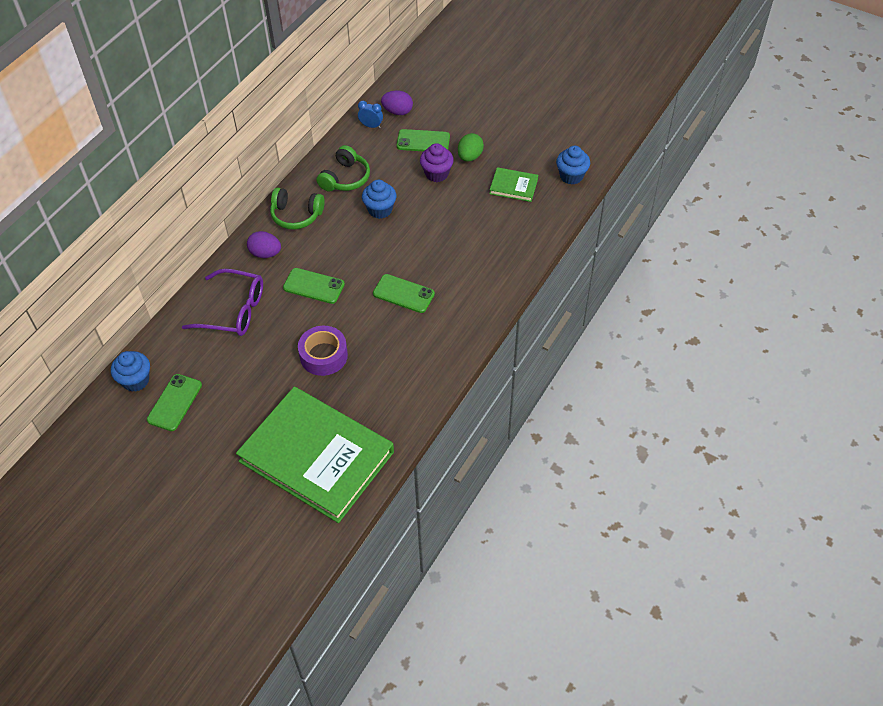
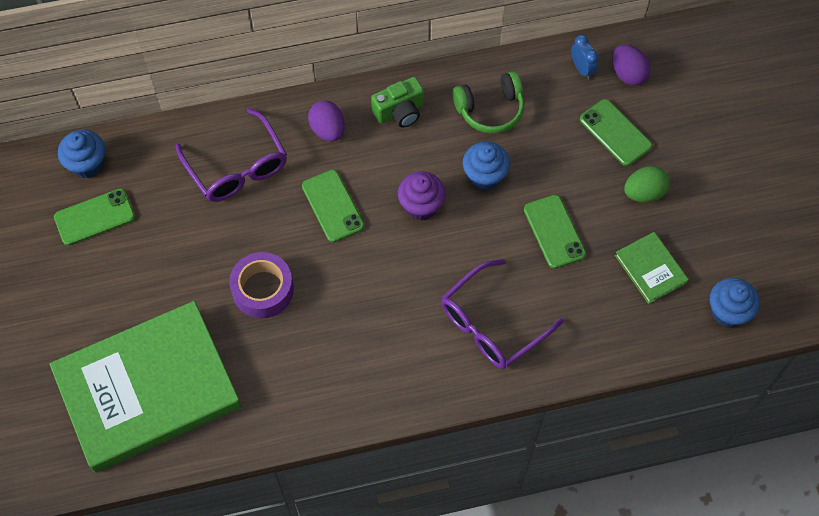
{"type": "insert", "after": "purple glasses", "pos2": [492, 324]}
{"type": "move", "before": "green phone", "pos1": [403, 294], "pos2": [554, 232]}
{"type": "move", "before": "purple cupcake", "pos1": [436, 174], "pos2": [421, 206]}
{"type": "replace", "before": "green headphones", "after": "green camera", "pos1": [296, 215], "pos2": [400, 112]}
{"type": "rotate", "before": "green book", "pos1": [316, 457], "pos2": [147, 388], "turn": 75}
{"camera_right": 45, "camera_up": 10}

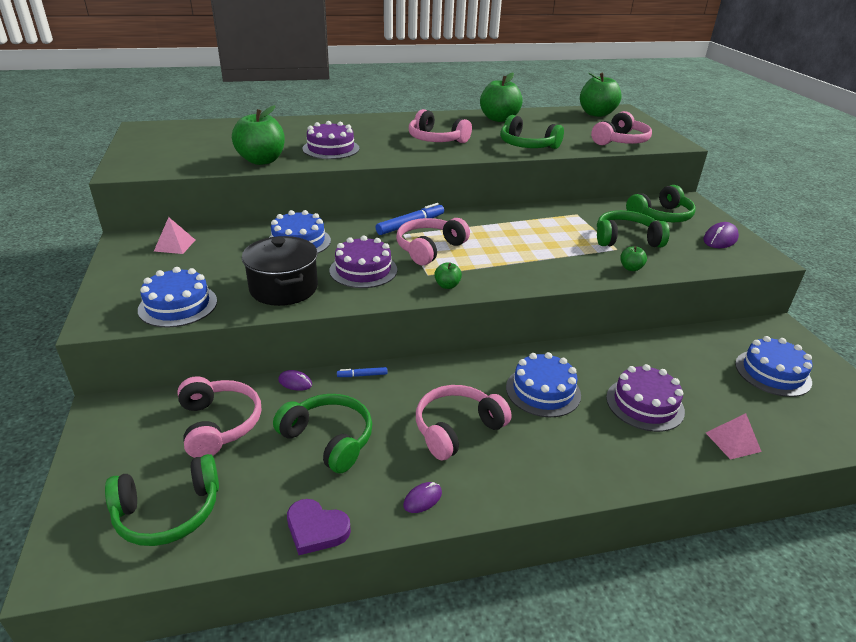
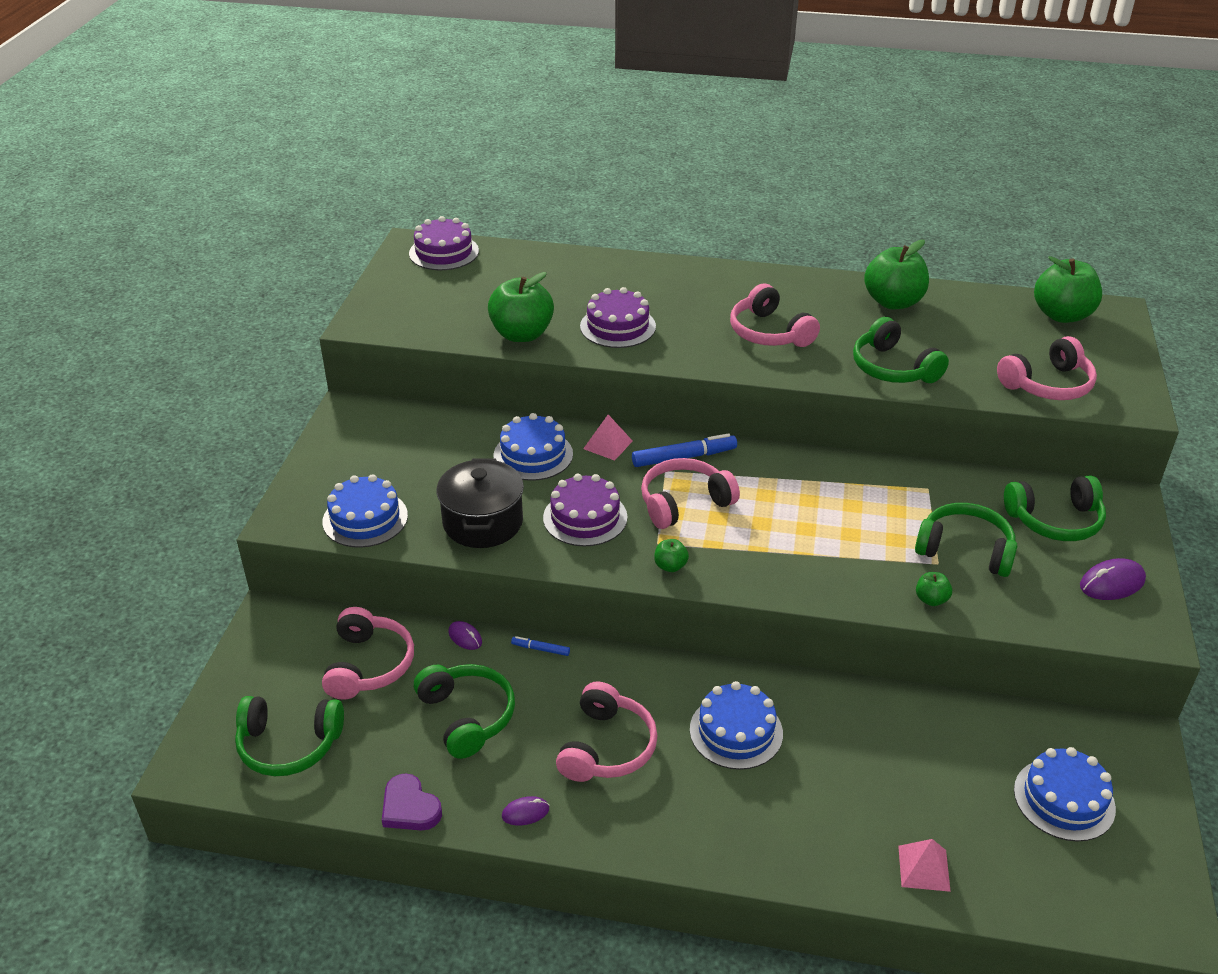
{"type": "move", "before": "pink pyramid", "pos1": [175, 245], "pos2": [608, 444]}
{"type": "move", "before": "purple cake", "pos1": [644, 404], "pos2": [444, 252]}
{"type": "rotate", "before": "pink headphones", "pos1": [457, 429], "pos2": [607, 747], "turn": 120}
{"camera_right": 25, "camera_up": 5}

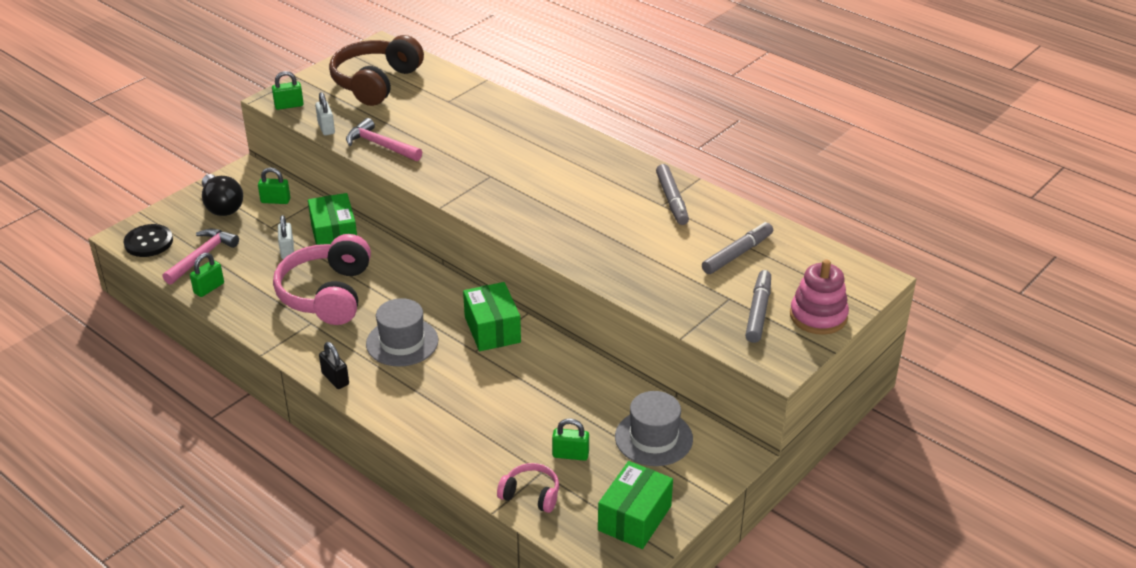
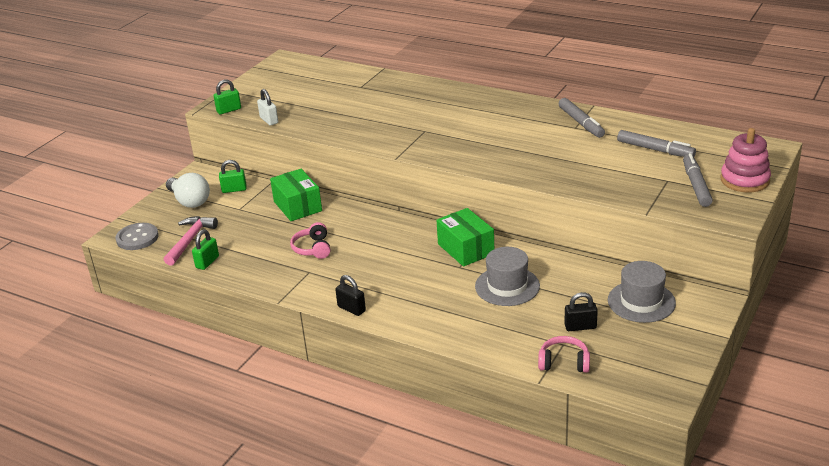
{"type": "delete", "before": "white padlock", "pos1": [287, 251]}
{"type": "delete", "before": "brown headphones", "pos1": [376, 82]}
{"type": "delete", "before": "pink hammer", "pos1": [380, 145]}
{"type": "delete", "before": "green box", "pos1": [634, 518]}
{"type": "move", "before": "grey hat", "pos1": [402, 342], "pos2": [507, 286]}
{"type": "recolor", "before": "black button", "after": "grey button", "pos1": [148, 242], "pos2": [137, 238]}
{"type": "recolor", "before": "black light bulb", "after": "white light bulb", "pos1": [222, 206], "pos2": [189, 201]}
{"type": "recolor", "before": "green padlock", "after": "black padlock", "pos1": [570, 454], "pos2": [580, 327]}
{"type": "rotate", "before": "grey marker", "pos1": [737, 254], "pos2": [655, 150], "turn": 90}
{"type": "resize", "before": "pink headphones", "pos1": [327, 294], "pos2": [313, 248], "scale": 0.49}
{"camera_right": -10, "camera_up": -5}

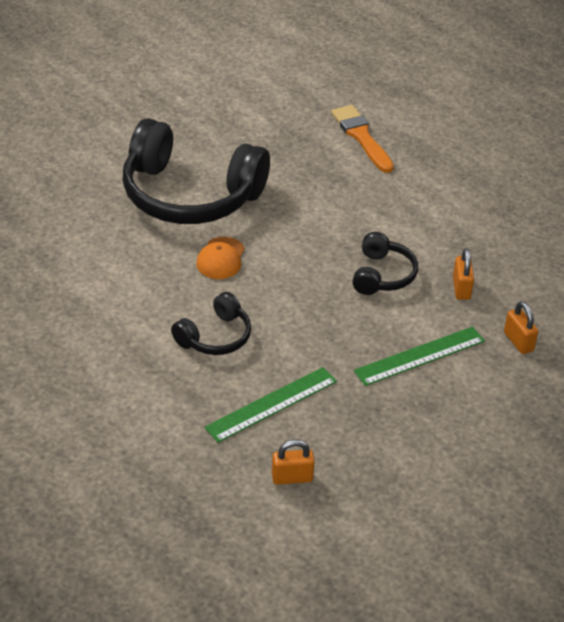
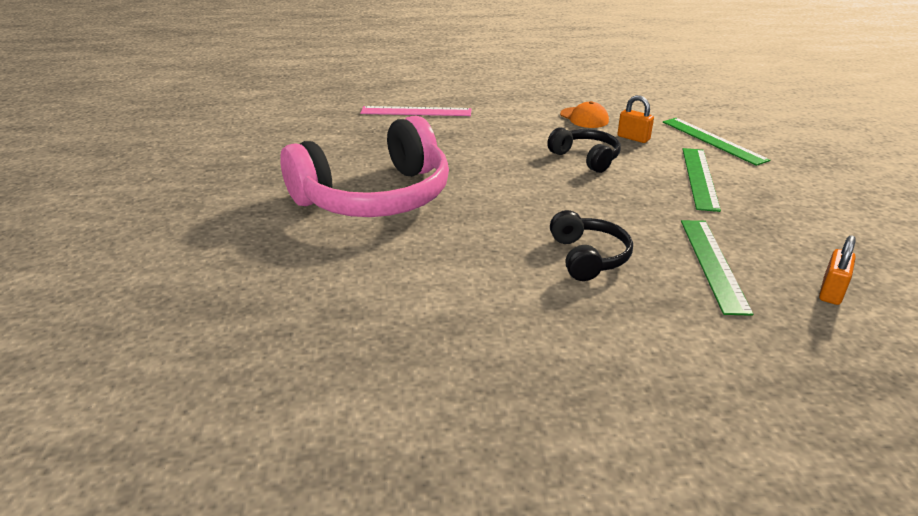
{"type": "move", "before": "orange cap", "pos1": [221, 258], "pos2": [584, 118]}
{"type": "replace", "before": "orange brush", "after": "pink ruler", "pos1": [361, 137], "pos2": [416, 111]}
{"type": "replace", "before": "orange padlock", "after": "green ruler", "pos1": [518, 342], "pos2": [713, 140]}
{"type": "recolor", "before": "black headphones", "after": "pink headphones", "pos1": [190, 195], "pos2": [375, 197]}
{"camera_right": -50, "camera_up": -10}

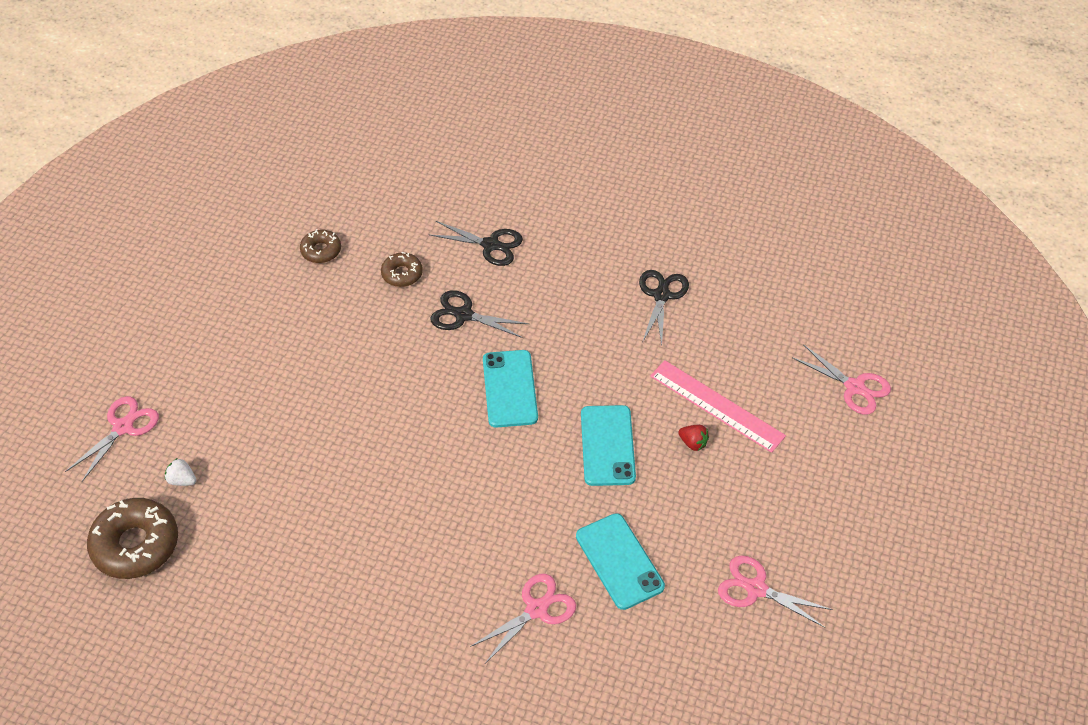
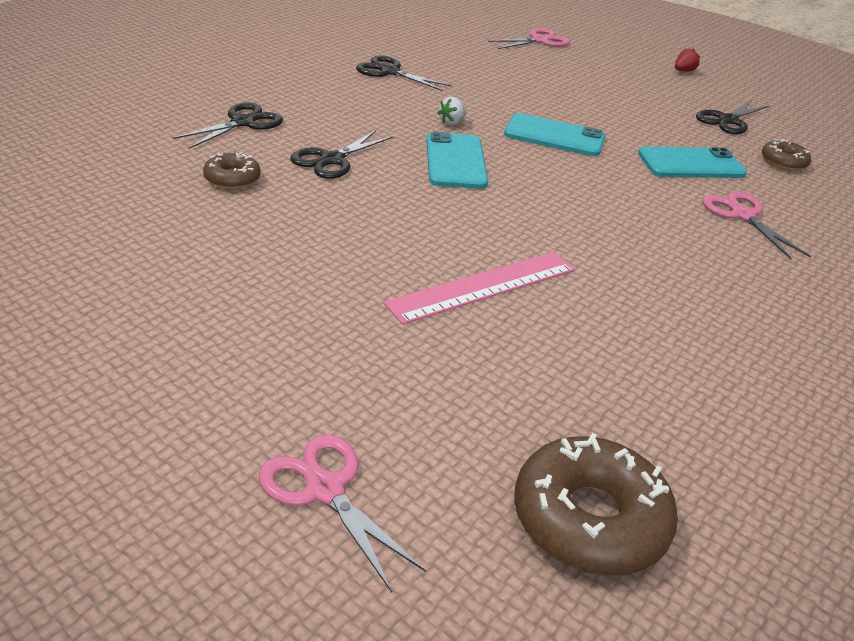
{"type": "move", "before": "white strawberry", "pos1": [182, 480], "pos2": [452, 122]}
{"type": "move", "before": "brown donut", "pos1": [321, 250], "pos2": [783, 162]}
{"type": "move", "before": "pink ruler", "pos1": [717, 405], "pos2": [482, 286]}
{"type": "move", "before": "red strawberry", "pos1": [693, 443], "pos2": [683, 71]}
{"type": "recolor", "before": "pink scissors", "after": "black scissors", "pos1": [756, 589], "pos2": [728, 120]}
{"type": "rotate", "before": "turquoise phone", "pos1": [510, 389], "pos2": [456, 161], "turn": 75}
{"camera_right": -75, "camera_up": -15}

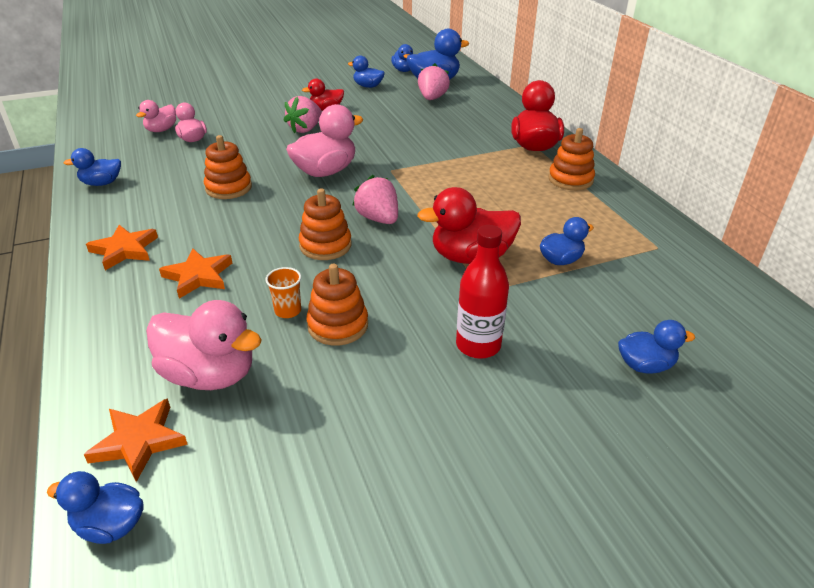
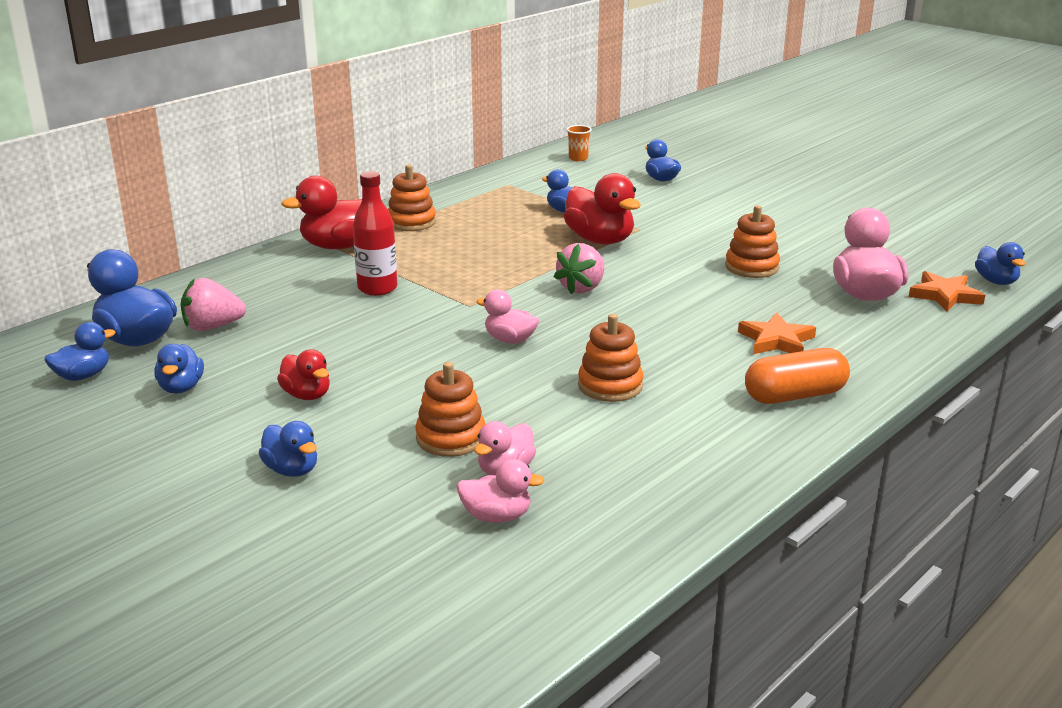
{"type": "delete", "before": "pink strawberry", "pos1": [305, 129]}
{"type": "move", "before": "blue duck", "pos1": [102, 183], "pos2": [292, 470]}
{"type": "move", "before": "orange cup", "pos1": [288, 311], "pos2": [578, 158]}
{"type": "move", "before": "orange stacking toy", "pos1": [325, 245], "pos2": [451, 438]}
{"type": "move", "before": "red bottle", "pos1": [478, 345], "pos2": [377, 288]}
{"type": "replace", "before": "orange star", "after": "orange capsule", "pos1": [125, 250], "pos2": [795, 395]}
{"type": "resize", "before": "pink duck", "pos1": [325, 171], "pos2": [510, 340], "scale": 0.58}
{"camera_right": -115, "camera_up": -10}

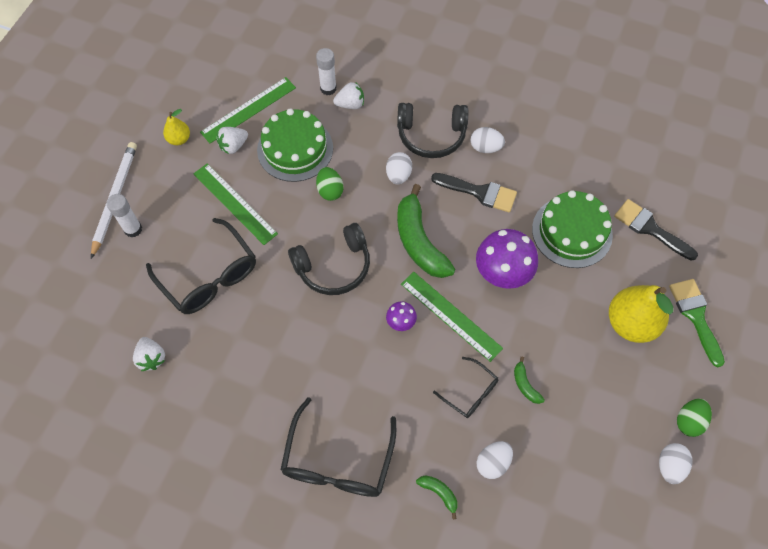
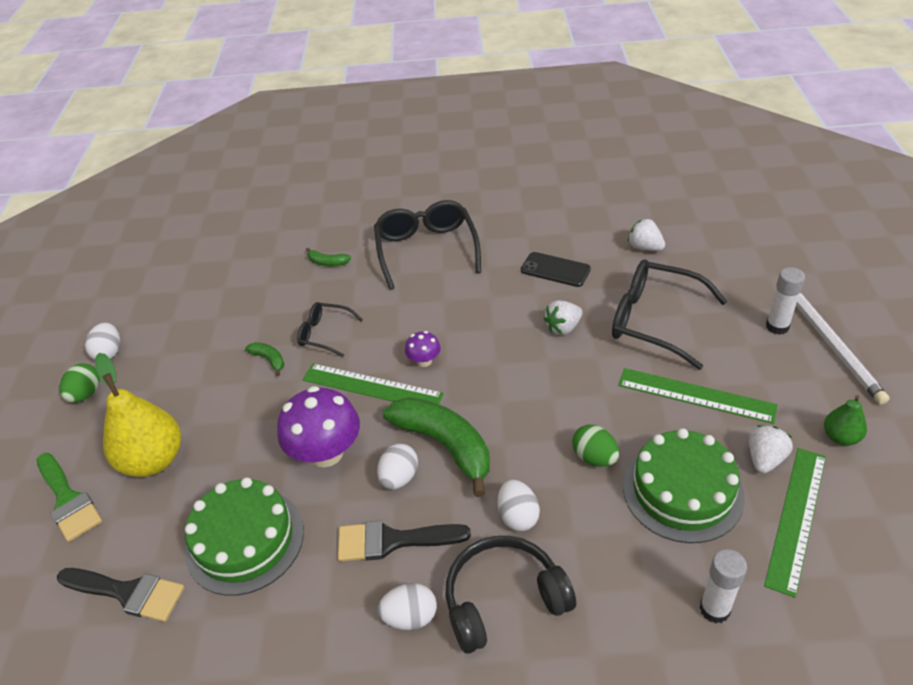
{"type": "delete", "before": "black headphones", "pos1": [334, 266]}
{"type": "insert", "after": "black phone", "pos2": [555, 270]}
{"type": "move", "before": "white strawberry", "pos1": [350, 104], "pos2": [563, 328]}
{"type": "move", "before": "white egg", "pos1": [493, 463], "pos2": [399, 478]}
{"type": "recolor", "before": "yellow pear", "after": "green pear", "pos1": [179, 139], "pos2": [840, 437]}
{"camera_right": 160, "camera_up": -20}

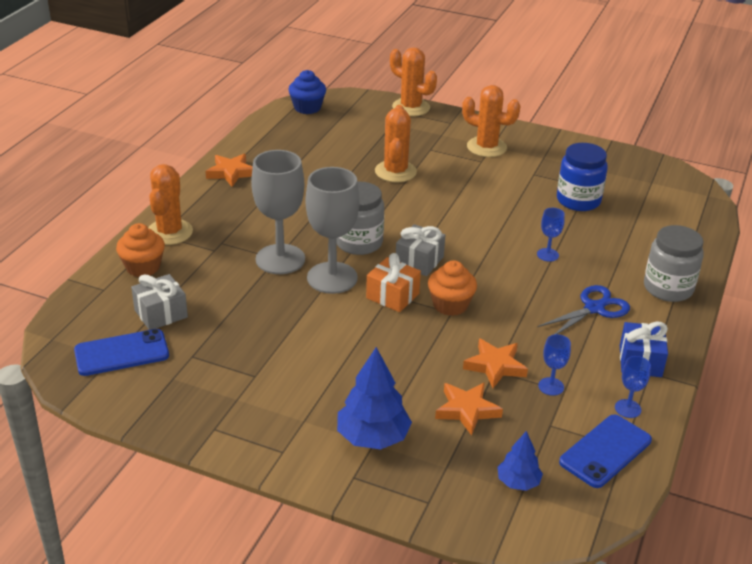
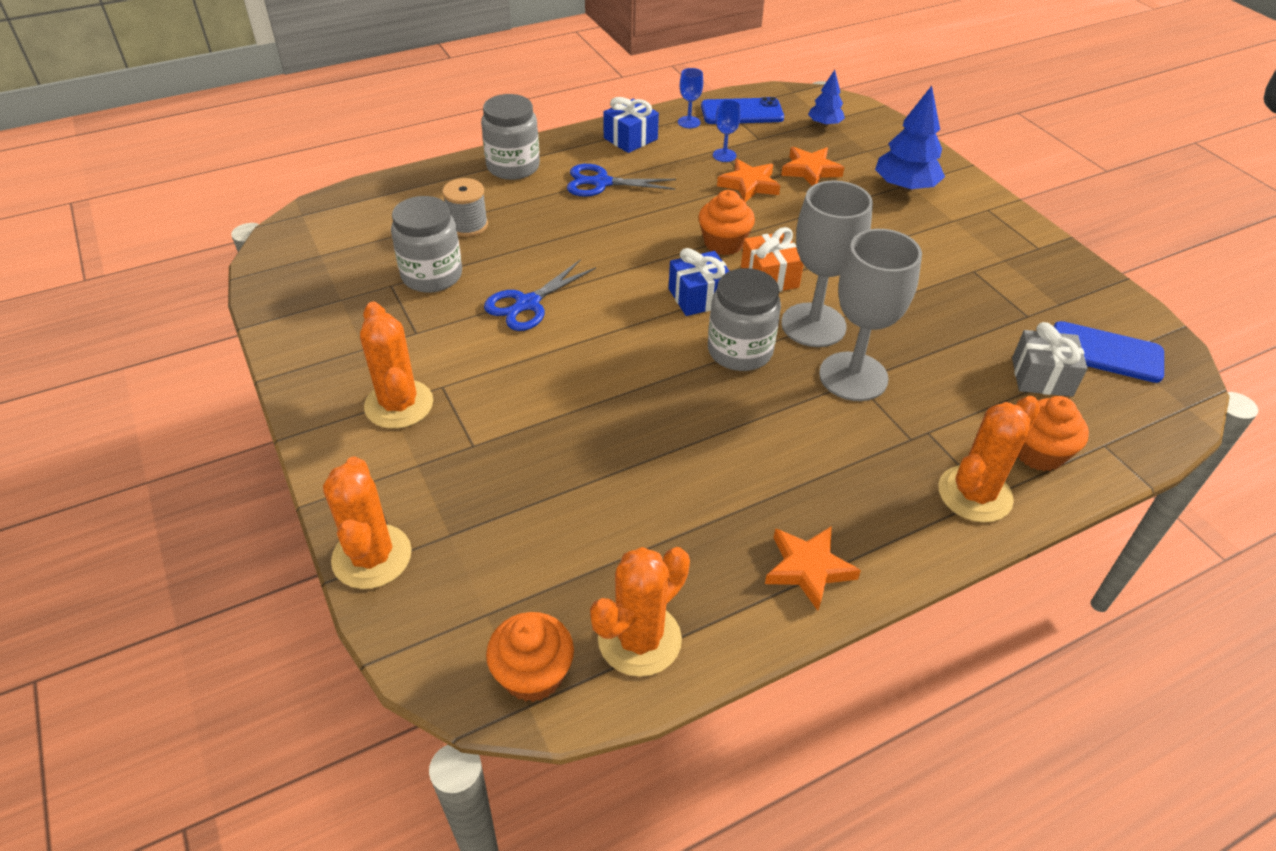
{"type": "delete", "before": "blue goblet", "pos1": [547, 255]}
{"type": "insert", "after": "grey spool", "pos2": [468, 225]}
{"type": "insert", "after": "blue scissors", "pos2": [528, 304]}
{"type": "move", "before": "orange cactus", "pos1": [395, 172], "pos2": [639, 639]}
{"type": "recolor", "before": "blue cupcake", "after": "orange cupcake", "pos1": [307, 108], "pos2": [533, 674]}
{"type": "recolor", "before": "grey gift", "after": "blue gift", "pos1": [419, 261], "pos2": [699, 297]}
{"type": "recolor", "before": "blue jar", "after": "grey jar", "pos1": [578, 200], "pos2": [432, 275]}
{"camera_right": -140, "camera_up": 10}

